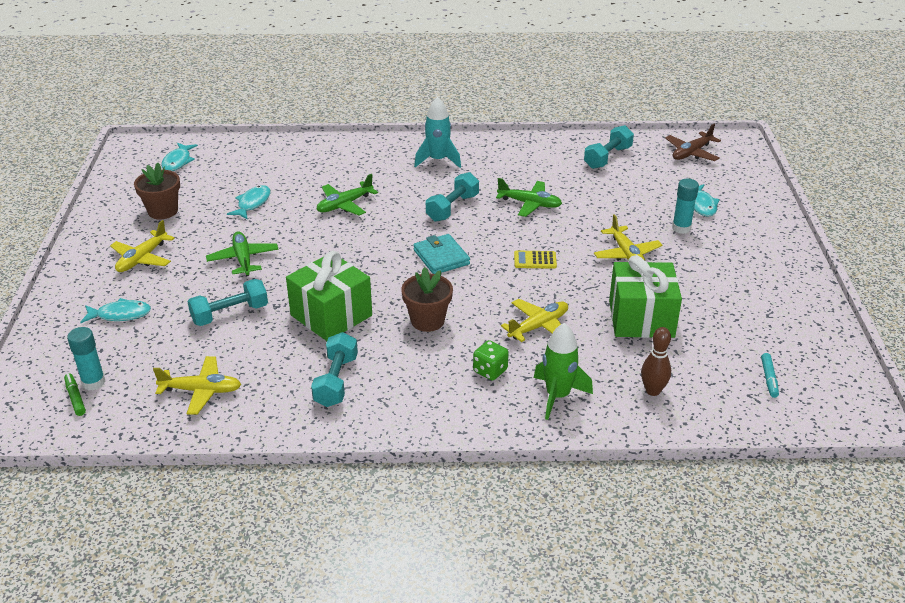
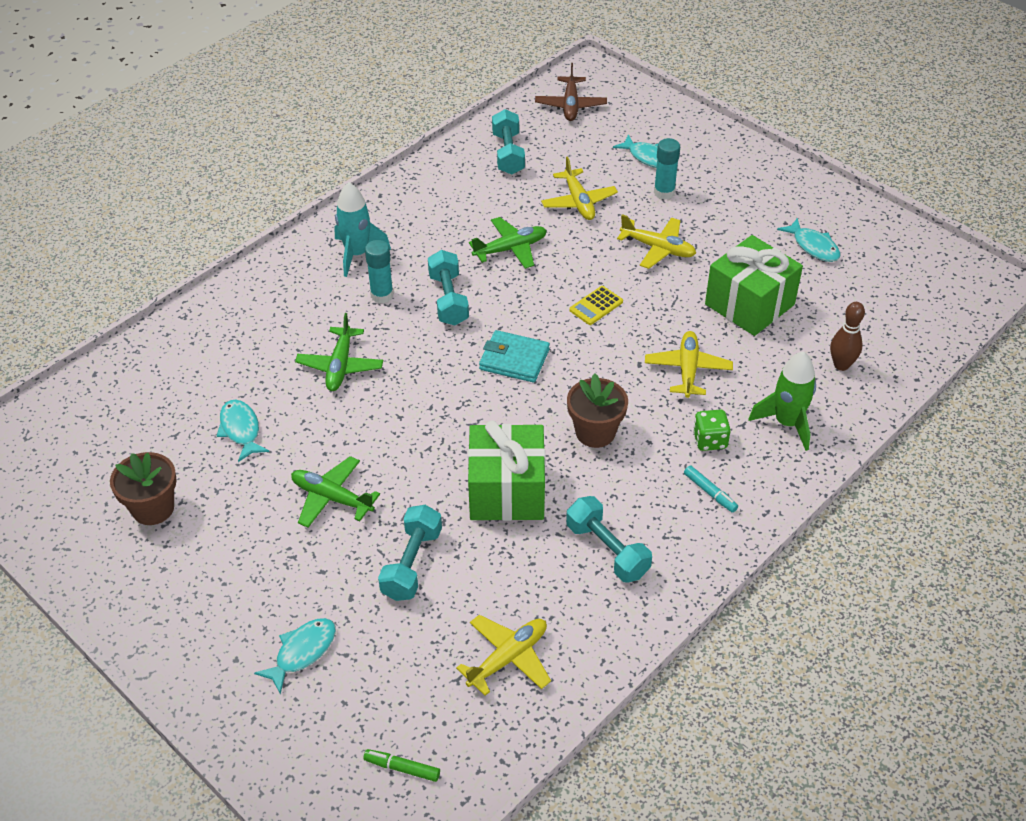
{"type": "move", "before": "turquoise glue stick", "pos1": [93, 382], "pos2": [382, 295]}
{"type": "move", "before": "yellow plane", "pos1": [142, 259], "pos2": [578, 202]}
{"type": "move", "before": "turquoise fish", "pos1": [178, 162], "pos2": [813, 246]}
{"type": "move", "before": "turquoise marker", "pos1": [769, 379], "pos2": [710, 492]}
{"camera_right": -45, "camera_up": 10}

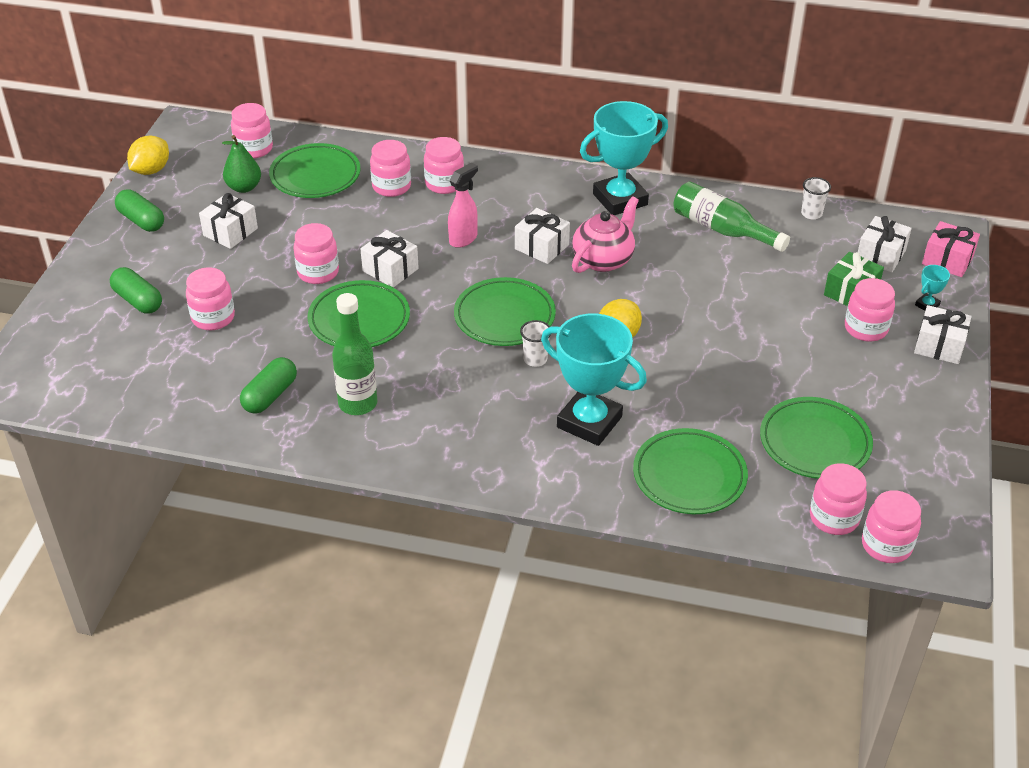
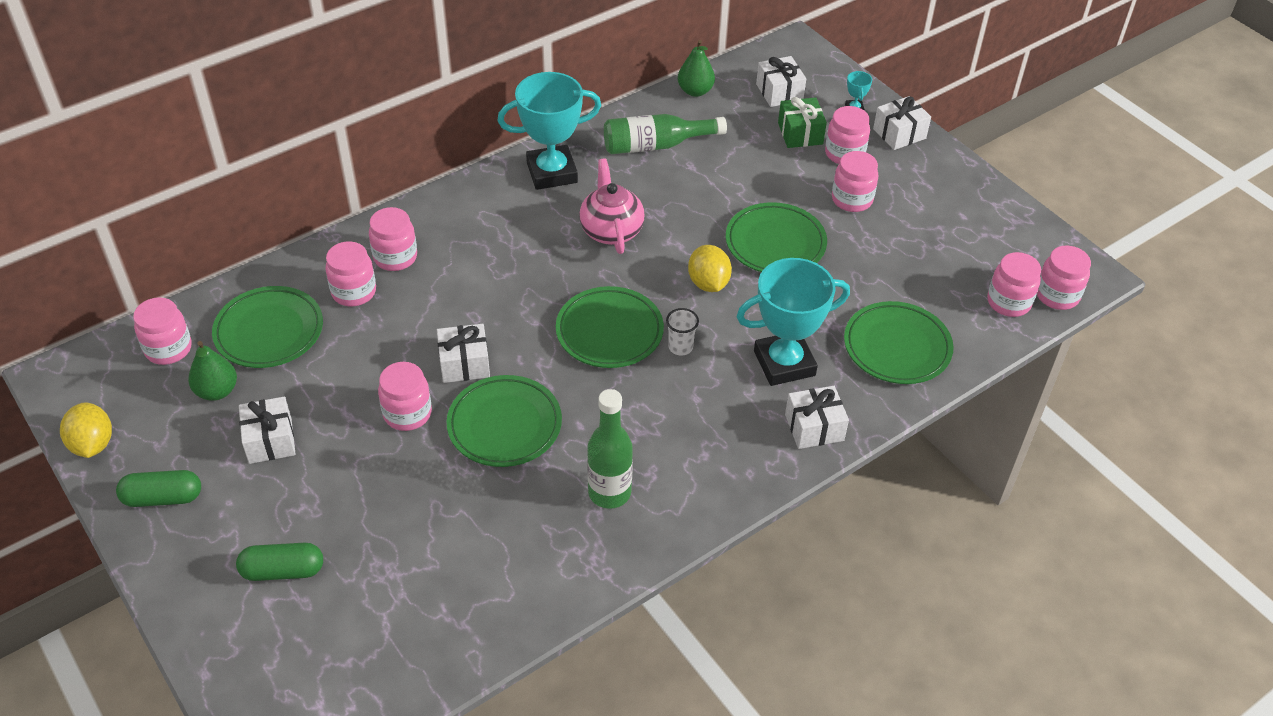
{"type": "delete", "before": "green capsule", "pos1": [270, 395]}
{"type": "delete", "before": "pink spray bottle", "pos1": [463, 239]}
{"type": "delete", "before": "pink gift", "pos1": [947, 260]}
{"type": "move", "before": "pink jar", "pos1": [213, 318], "pos2": [852, 199]}
{"type": "move", "before": "white gift", "pos1": [541, 247], "pos2": [814, 427]}
{"type": "move", "before": "green plate", "pos1": [814, 443], "pos2": [775, 243]}
{"type": "replace", "before": "white cup", "after": "green pear", "pos1": [811, 214], "pos2": [695, 91]}
{"type": "rotate", "before": "turquoise trophy", "pos1": [620, 199], "pos2": [552, 172], "turn": 60}
{"camera_right": -50, "camera_up": 5}

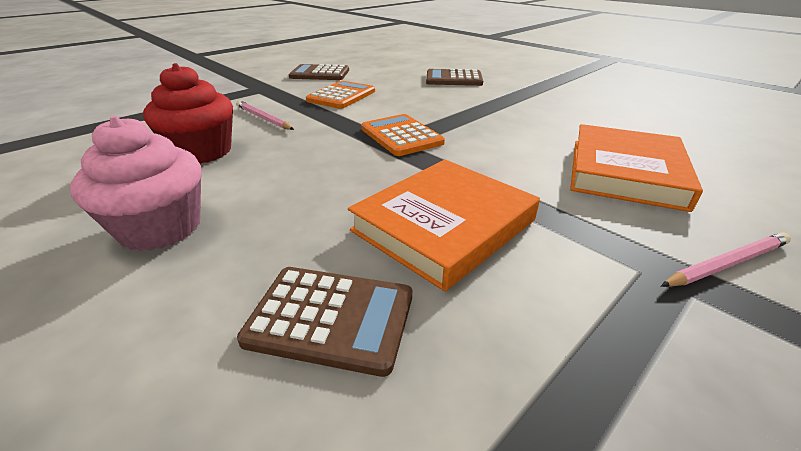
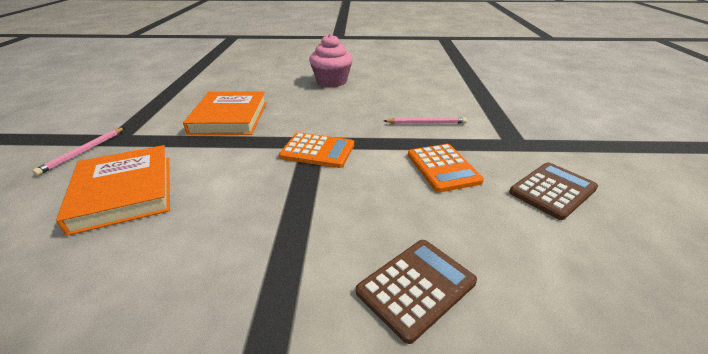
{"type": "delete", "before": "red cupcake", "pos1": [202, 152]}
{"type": "delete", "before": "brown calculator", "pos1": [331, 318]}
{"camera_right": 135, "camera_up": 0}

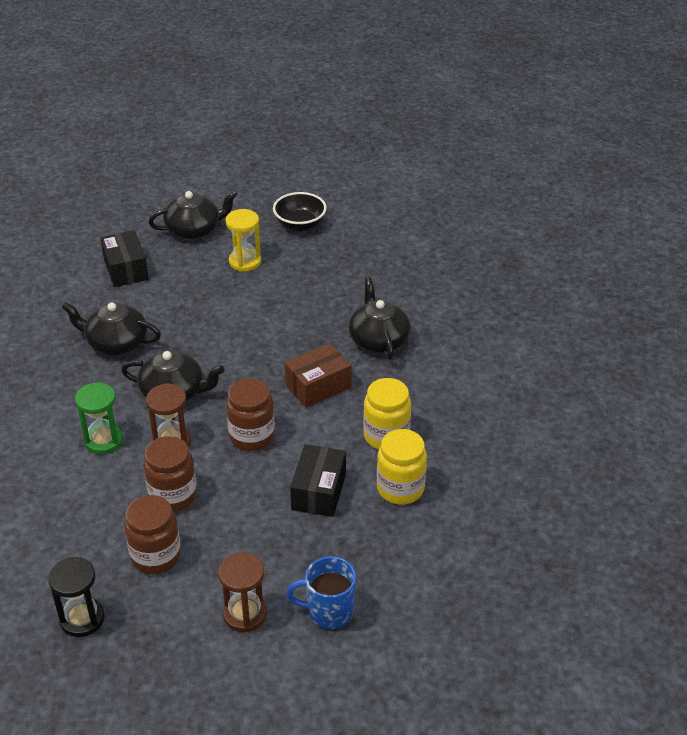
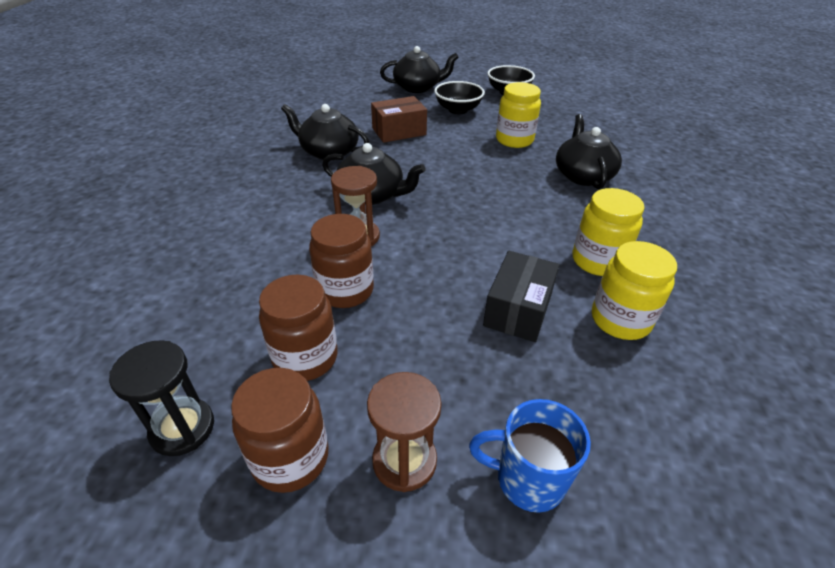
{"type": "delete", "before": "green hourglass", "pos1": [103, 440]}
{"type": "delete", "before": "black box", "pos1": [126, 269]}
{"type": "insert", "after": "yellow jar", "pos2": [514, 140]}
{"type": "move", "before": "brown jar", "pos1": [252, 436], "pos2": [290, 458]}
{"type": "move", "before": "brown box", "pos1": [318, 386], "pos2": [399, 131]}
{"type": "replace", "before": "yellow hourglass", "after": "black bowl", "pos1": [245, 261], "pos2": [458, 110]}
{"camera_right": 10, "camera_up": 0}

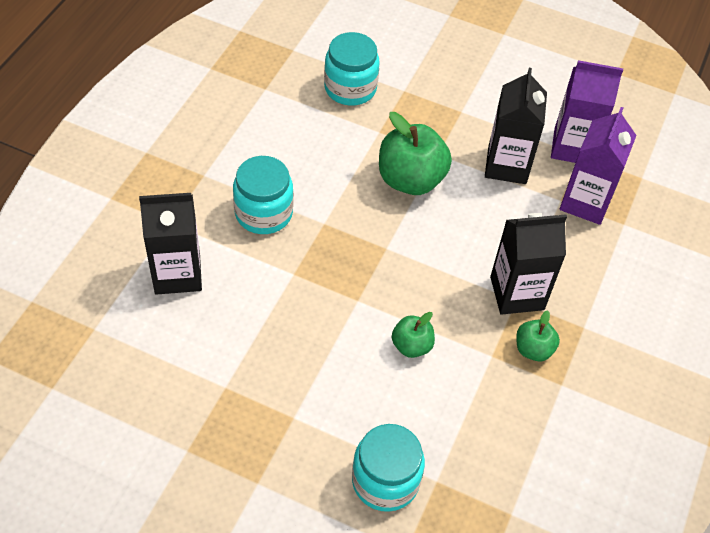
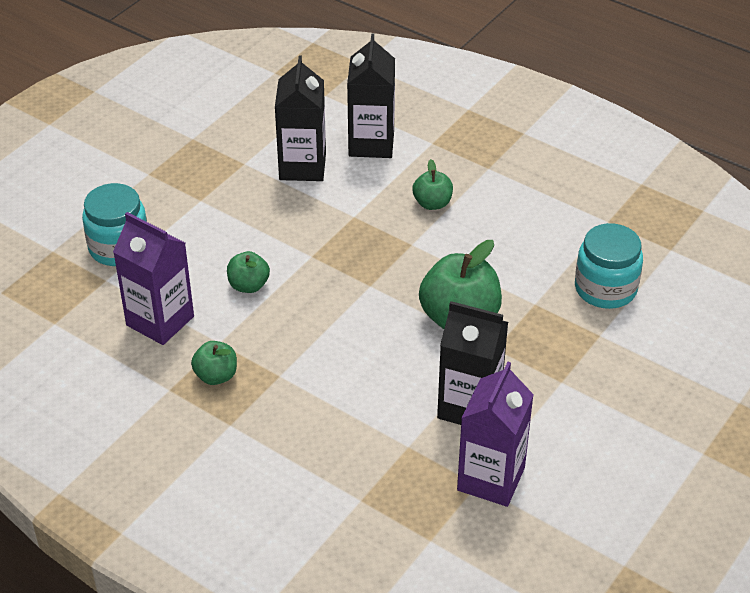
{"type": "move", "before": "black carton", "pos1": [517, 293], "pos2": [302, 166]}
{"type": "move", "before": "purple carton", "pos1": [585, 202], "pos2": [160, 321]}
{"type": "replace", "before": "turquoise jar", "after": "green apple", "pos1": [263, 213], "pos2": [432, 203]}
{"camera_right": 105, "camera_up": -10}

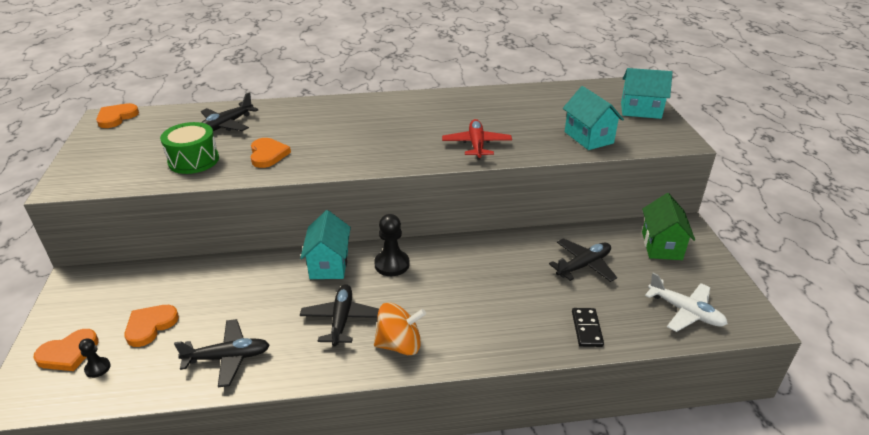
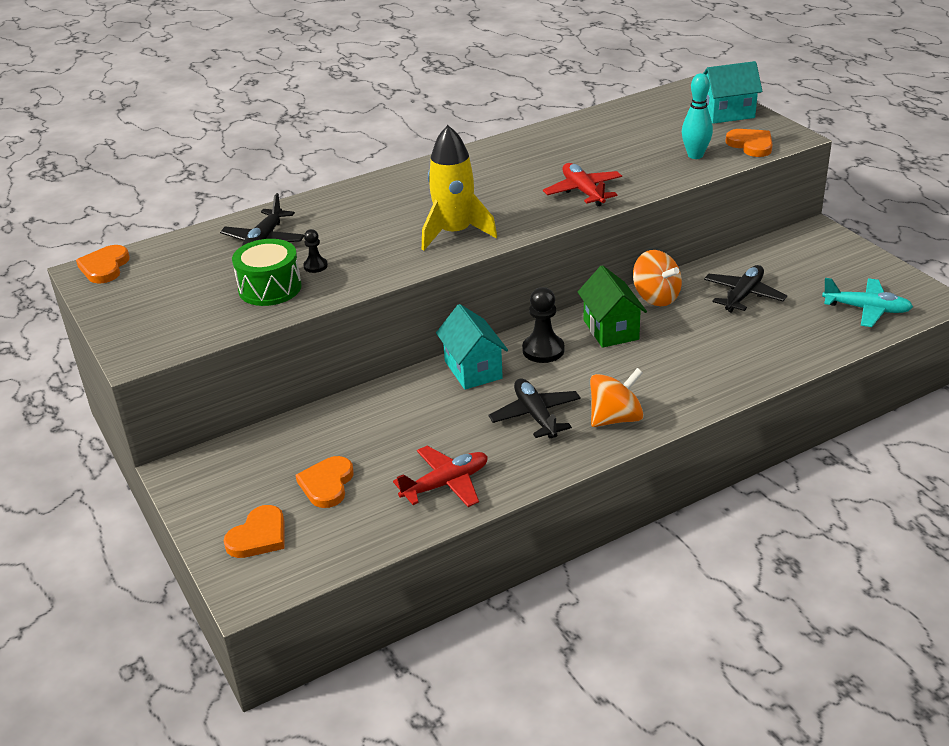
{"type": "delete", "before": "black domino", "pos1": [587, 329]}
{"type": "insert", "after": "yellow rocket", "pos2": [455, 233]}
{"type": "insert", "after": "orange spinning top", "pos2": [656, 297]}
{"type": "move", "before": "black pawn", "pos1": [97, 368], "pos2": [315, 266]}
{"type": "move", "before": "orange heart", "pos1": [268, 155], "pos2": [751, 145]}
{"type": "move", "before": "green house", "pos1": [661, 246], "pos2": [611, 330]}
{"type": "replace", "before": "turquoise house", "after": "turquoise bowling pin", "pos1": [588, 137], "pos2": [695, 155]}
{"type": "recolor", "before": "black plane", "after": "red plane", "pos1": [228, 357], "pos2": [446, 484]}
{"type": "recolor", "before": "white plane", "after": "turquoise plane", "pos1": [685, 311], "pos2": [866, 309]}
{"camera_right": -20, "camera_up": 0}

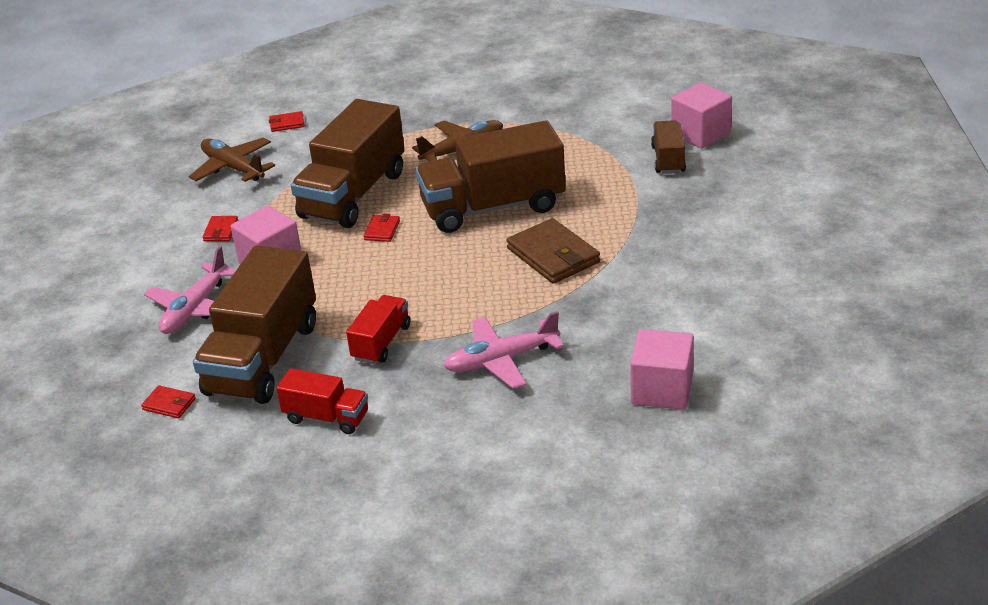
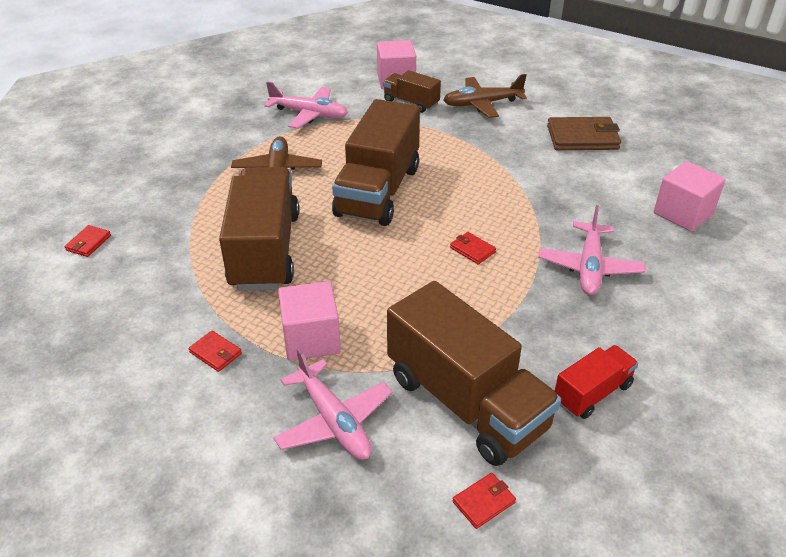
{"type": "delete", "before": "red truck", "pos1": [381, 342]}
{"type": "insert", "after": "pink plane", "pos2": [309, 114]}
{"type": "move", "before": "brown plane", "pos1": [233, 168], "pos2": [482, 104]}
{"type": "move", "before": "red wallet", "pos1": [382, 230], "pos2": [472, 250]}
{"type": "move", "before": "brown wallet", "pos1": [553, 255], "pos2": [582, 138]}
{"type": "rotate", "before": "brown truck", "pos1": [353, 195], "pos2": [265, 250], "turn": -150}
{"camera_right": -60, "camera_up": 5}

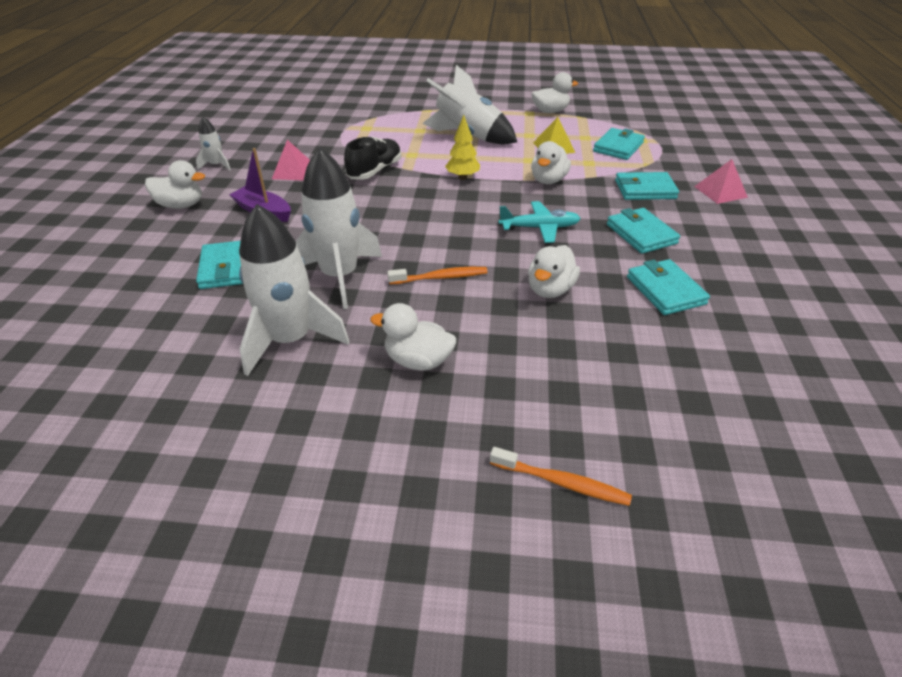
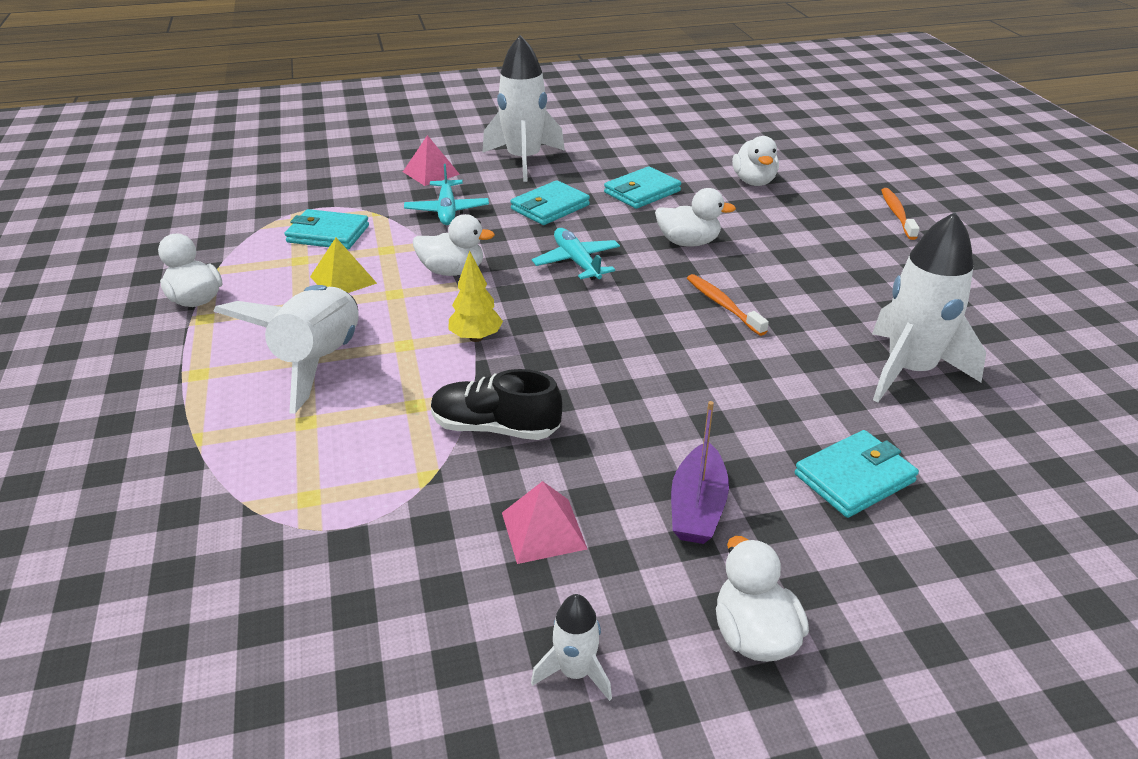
{"type": "move", "before": "white rocket", "pos1": [340, 276], "pos2": [524, 160]}
{"type": "move", "before": "white duck", "pos1": [418, 360], "pos2": [754, 182]}
{"type": "replace", "before": "turquoise wallet", "after": "turquoise plane", "pos1": [645, 190], "pos2": [447, 210]}
{"camera_right": -110, "camera_up": -5}

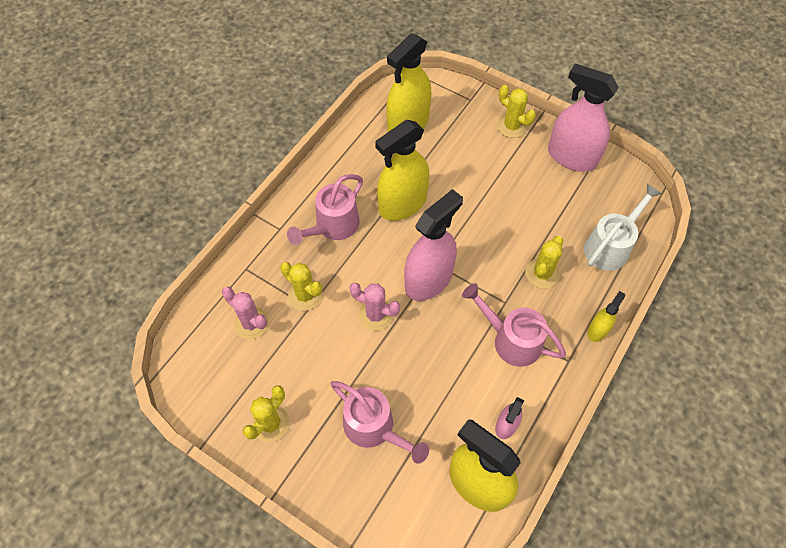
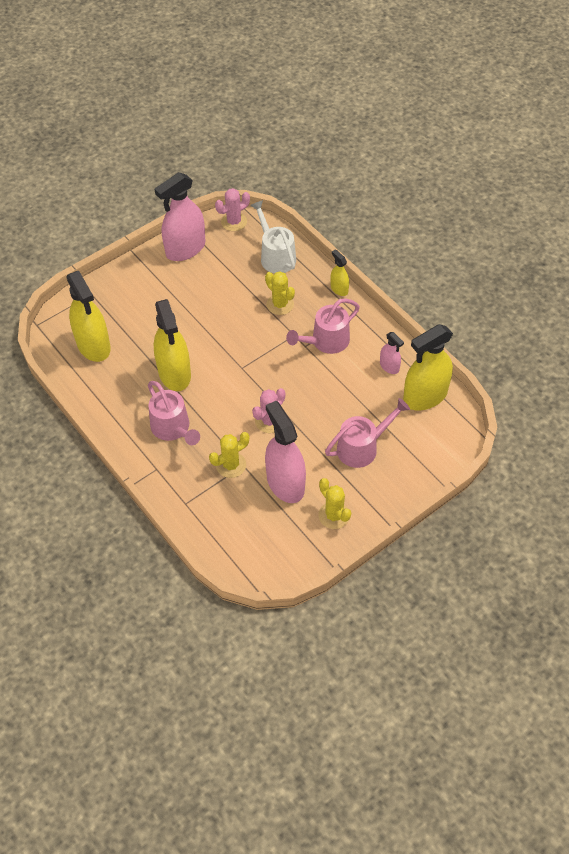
{"type": "delete", "before": "yellow cactus", "pos1": [511, 126]}
{"type": "move", "before": "pink cactus", "pos1": [251, 323], "pos2": [234, 222]}
{"type": "move", "before": "pink spray bottle", "pos1": [428, 280], "pos2": [285, 483]}
{"camera_right": -70, "camera_up": -5}

